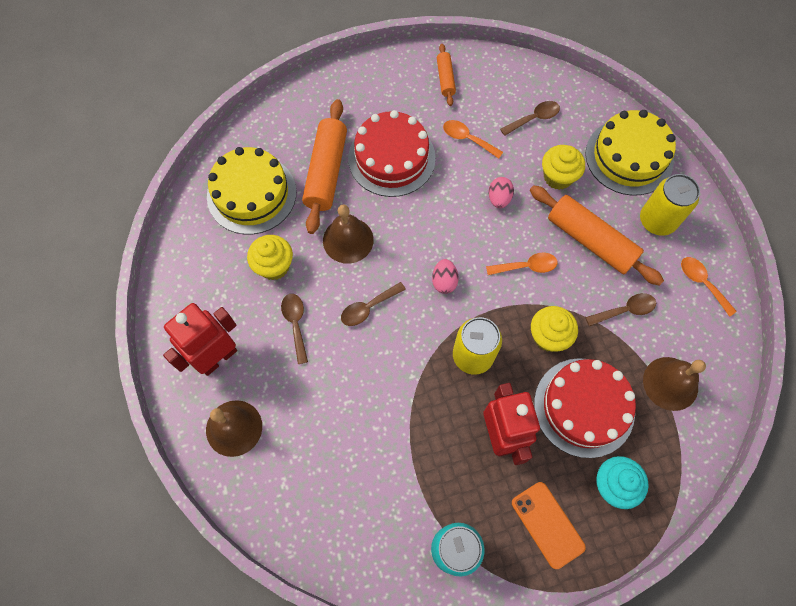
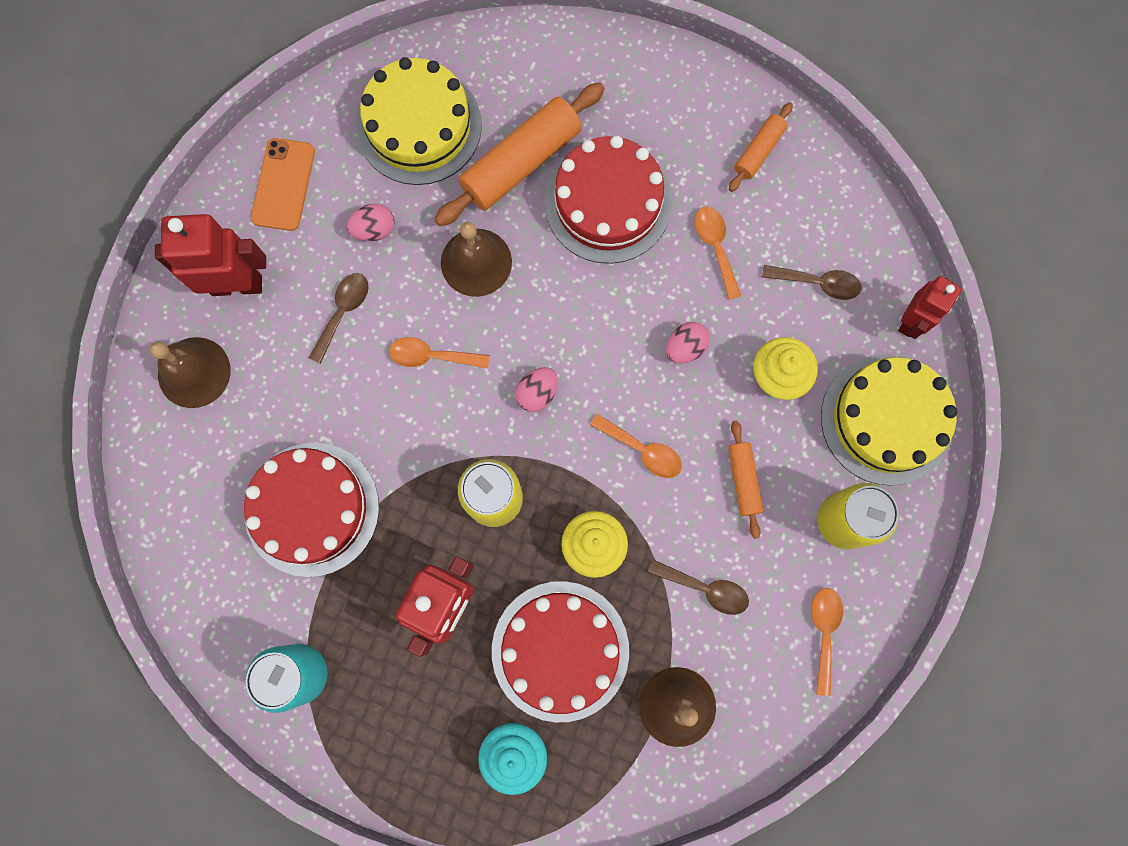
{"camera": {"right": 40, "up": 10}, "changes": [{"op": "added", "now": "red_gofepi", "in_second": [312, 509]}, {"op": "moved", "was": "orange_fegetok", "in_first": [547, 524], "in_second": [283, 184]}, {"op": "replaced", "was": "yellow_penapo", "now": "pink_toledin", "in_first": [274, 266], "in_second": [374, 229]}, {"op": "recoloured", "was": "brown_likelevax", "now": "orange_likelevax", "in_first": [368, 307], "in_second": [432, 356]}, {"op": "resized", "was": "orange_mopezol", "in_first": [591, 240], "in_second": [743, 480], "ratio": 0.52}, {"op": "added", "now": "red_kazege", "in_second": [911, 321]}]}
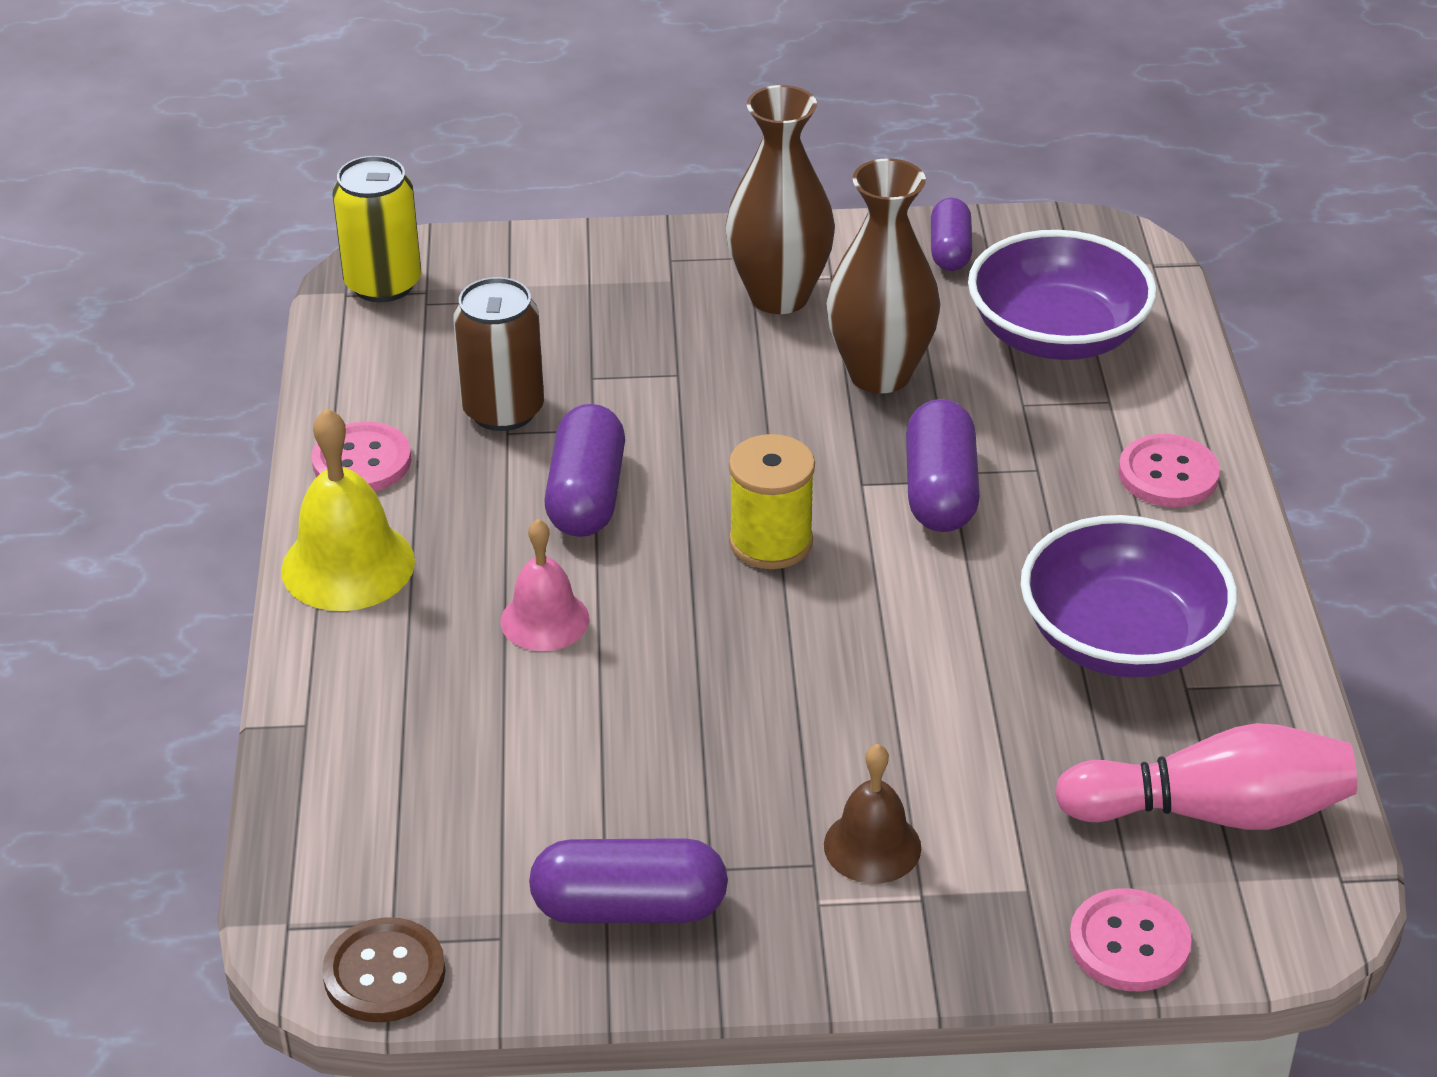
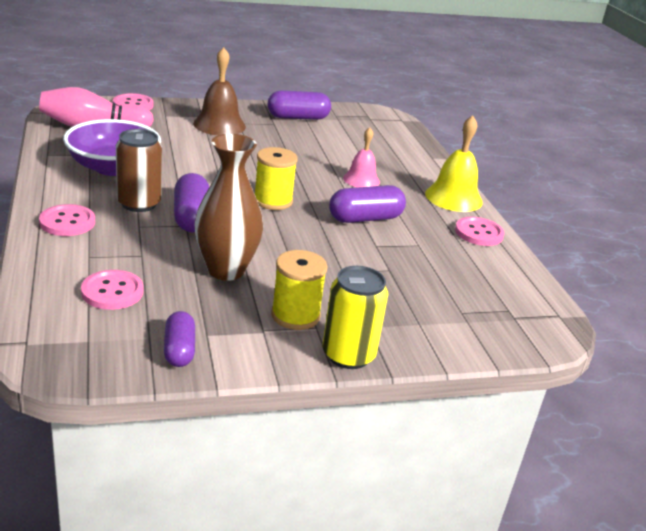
{"camera": {"right": 165, "up": -10}, "changes": [{"op": "replaced", "was": "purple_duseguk", "now": "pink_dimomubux", "in_first": [1057, 335], "in_second": [112, 292]}, {"op": "moved", "was": "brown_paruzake", "in_first": [503, 410], "in_second": [139, 203]}, {"op": "resized", "was": "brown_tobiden", "in_first": [872, 846], "in_second": [219, 125], "ratio": 1.53}, {"op": "replaced", "was": "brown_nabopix", "now": "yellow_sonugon", "in_first": [779, 296], "in_second": [295, 315]}, {"op": "moved", "was": "yellow_paruzake", "in_first": [383, 284], "in_second": [348, 355]}, {"op": "turned", "was": "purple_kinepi", "in_first": [586, 496], "in_second": [365, 218], "clockwise": 75}, {"op": "removed", "was": "brown_dimomubux", "in_first": [384, 973]}]}
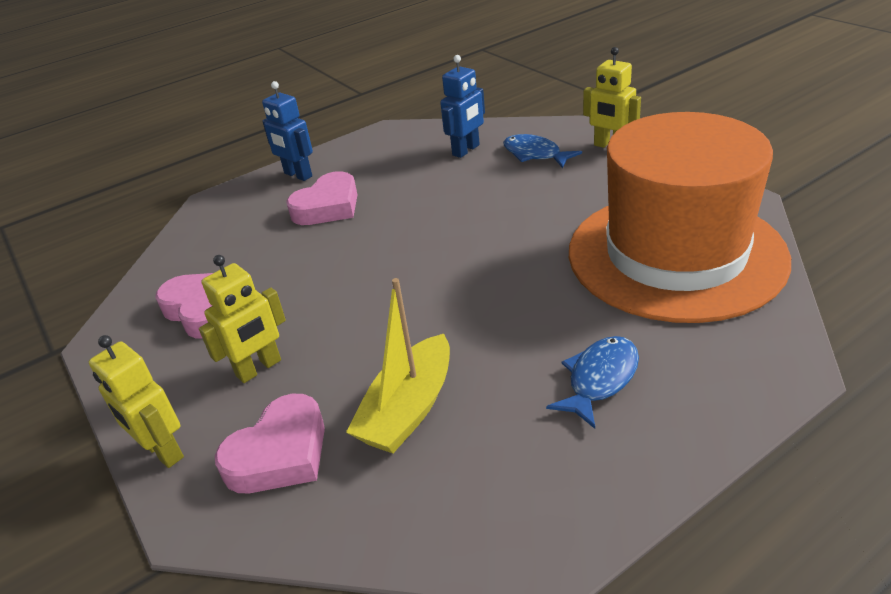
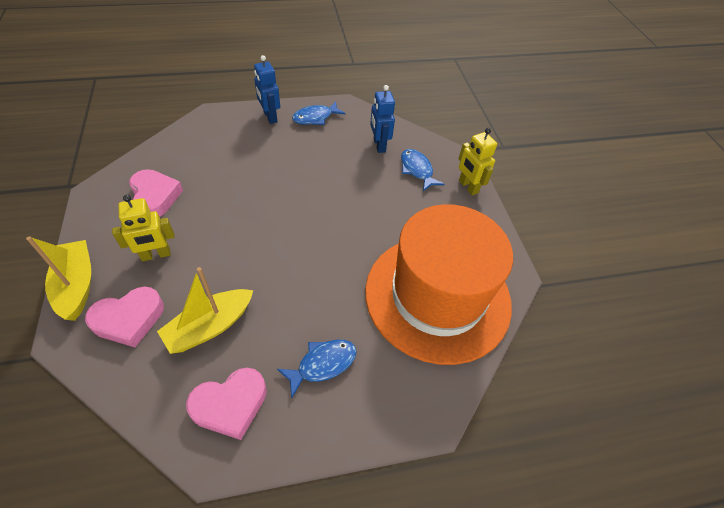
{"camera": {"right": 15, "up": 15}, "changes": [{"op": "replaced", "was": "yellow_kazege", "now": "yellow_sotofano", "in_first": [163, 451], "in_second": [77, 285]}, {"op": "moved", "was": "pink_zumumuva", "in_first": [328, 207], "in_second": [230, 405]}, {"op": "added", "now": "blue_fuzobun", "in_second": [315, 118]}, {"op": "turned", "was": "blue_kazege", "in_first": [466, 150], "in_second": [379, 145], "clockwise": 105}]}
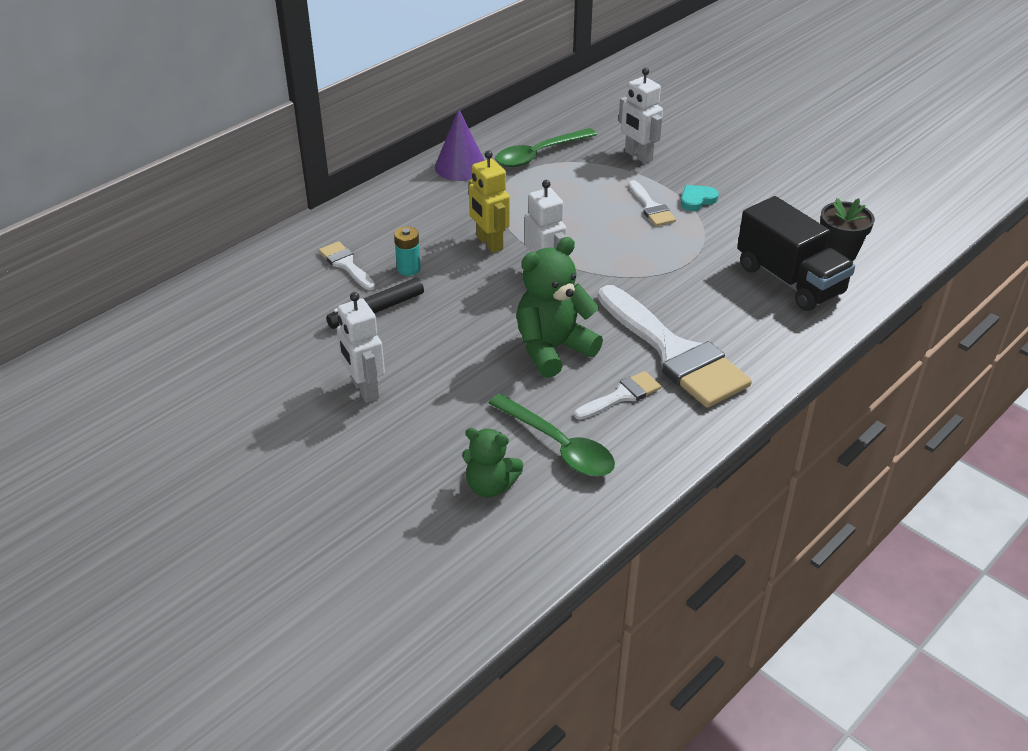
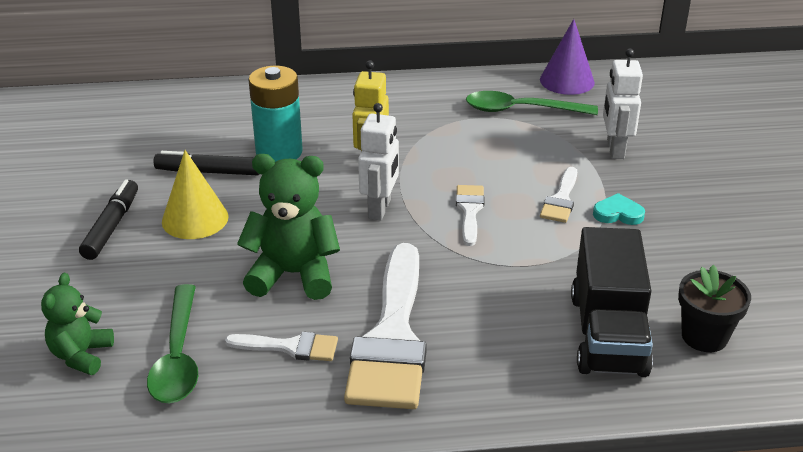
{"camera": {"right": 40, "up": -5}, "changes": [{"op": "turned", "was": "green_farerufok", "in_first": [490, 486], "in_second": [81, 355], "clockwise": 45}, {"op": "replaced", "was": "white_kazege", "now": "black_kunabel", "in_first": [364, 390], "in_second": [111, 226]}, {"op": "added", "now": "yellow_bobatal", "in_second": [195, 219]}, {"op": "resized", "was": "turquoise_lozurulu", "in_first": [408, 269], "in_second": [279, 152], "ratio": 1.9}, {"op": "moved", "was": "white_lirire", "in_first": [346, 264], "in_second": [469, 211]}, {"op": "moved", "was": "purple_bobatal", "in_first": [460, 166], "in_second": [567, 81]}]}
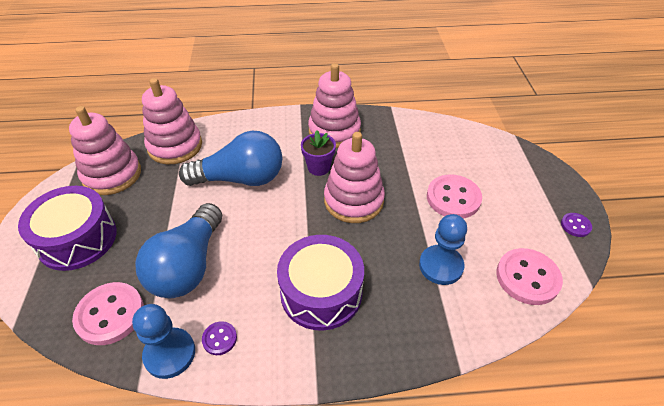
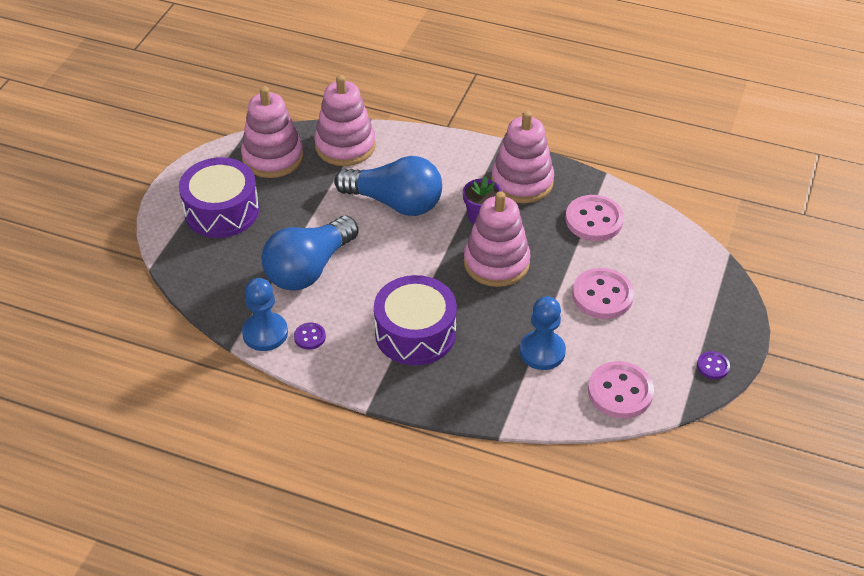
{"camera": {"right": 25, "up": 0}, "changes": [{"op": "moved", "was": "pink_dimomubux", "in_first": [110, 314], "in_second": [594, 220]}]}
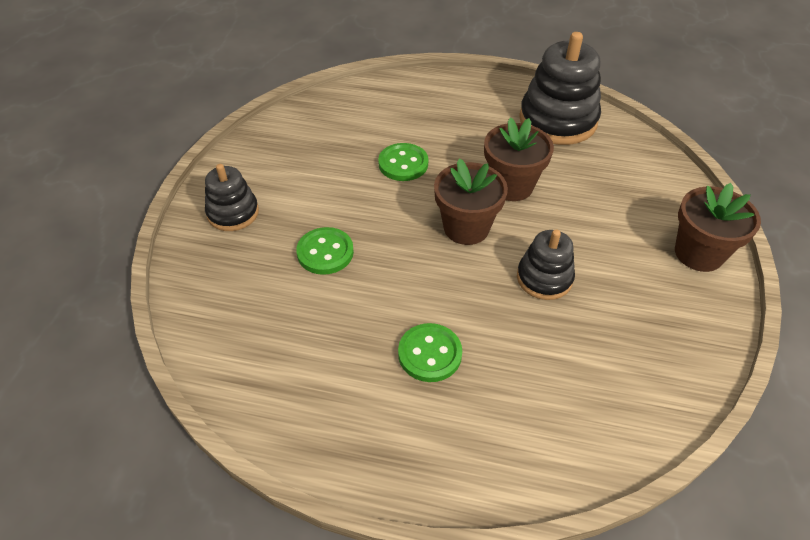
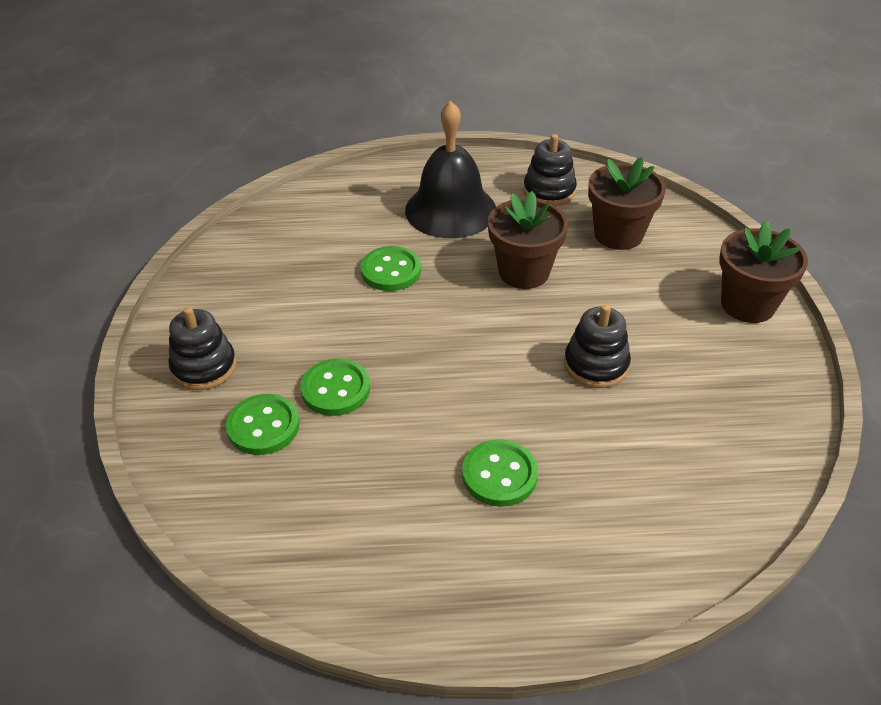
{"camera": {"right": -15, "up": -5}, "changes": [{"op": "added", "now": "green_dimomubux", "in_second": [263, 426]}, {"op": "added", "now": "black_tobiden", "in_second": [450, 210]}, {"op": "resized", "was": "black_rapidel", "in_first": [557, 120], "in_second": [549, 191], "ratio": 0.58}, {"op": "moved", "was": "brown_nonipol", "in_first": [466, 228], "in_second": [618, 234]}]}
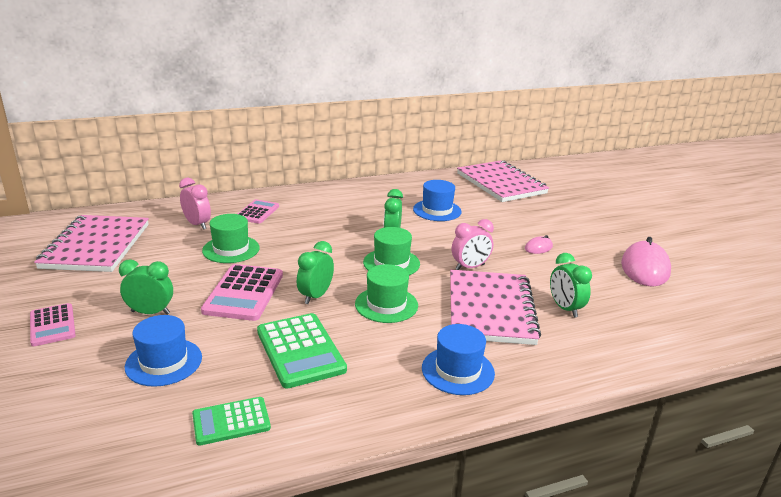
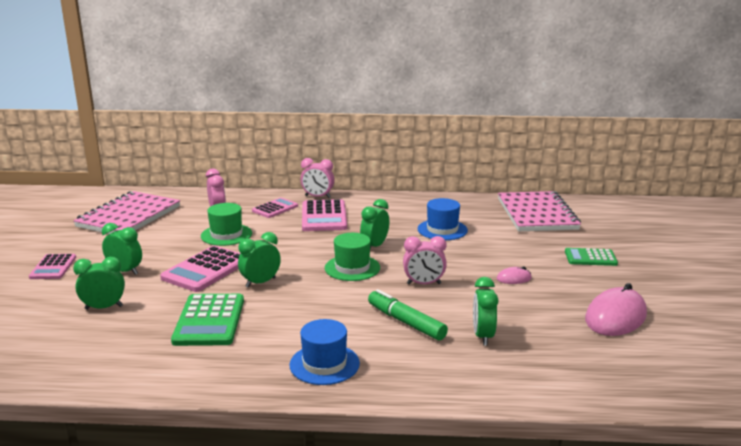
{"camera": {"right": 25, "up": -5}, "changes": [{"op": "replaced", "was": "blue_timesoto", "now": "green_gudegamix", "in_first": [164, 362], "in_second": [104, 307]}, {"op": "added", "now": "pink_gudegamix", "in_second": [317, 197]}, {"op": "added", "now": "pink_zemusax", "in_second": [324, 216]}, {"op": "replaced", "was": "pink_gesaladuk", "now": "green_kunabel", "in_first": [490, 309], "in_second": [406, 322]}, {"op": "moved", "was": "green_zemusax", "in_first": [231, 421], "in_second": [590, 258]}, {"op": "removed", "was": "green_timesoto", "in_first": [386, 304]}]}
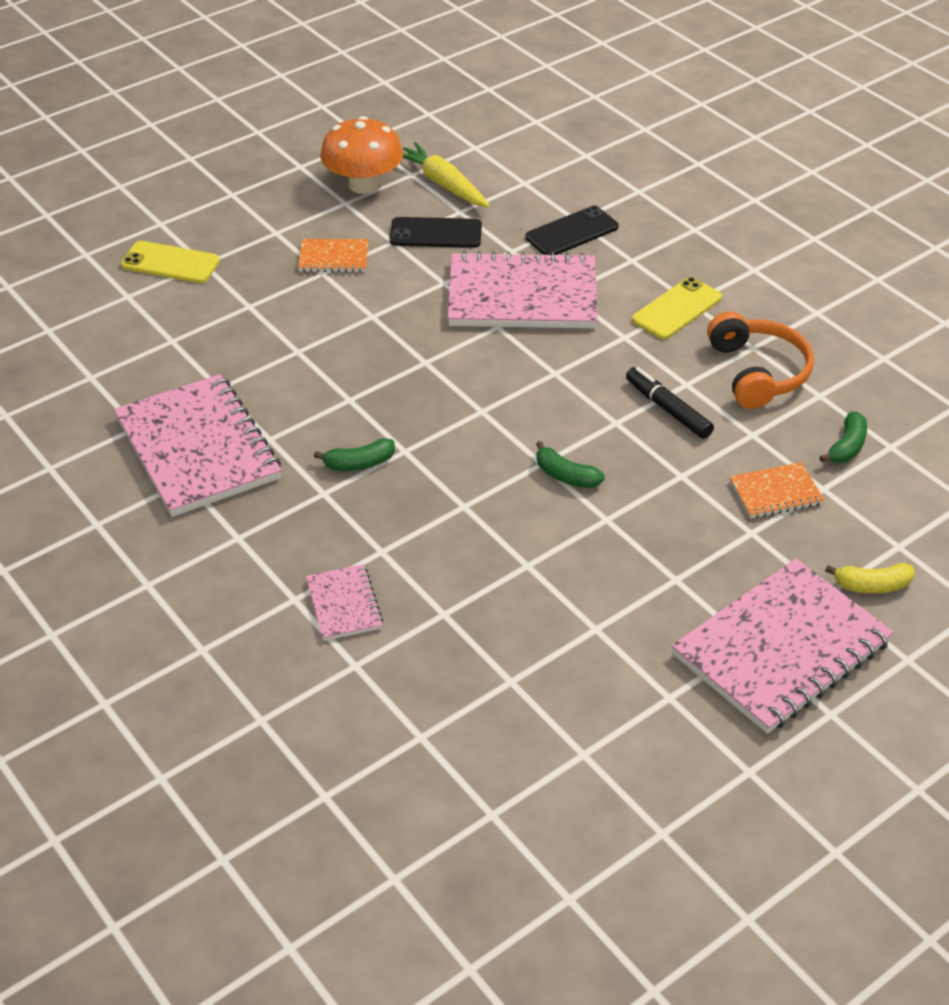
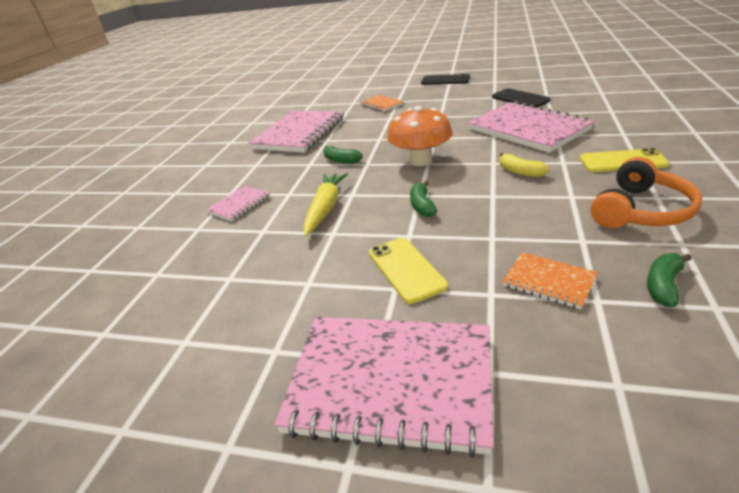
{"camera": {"right": 55, "up": -10}, "changes": [{"op": "moved", "was": "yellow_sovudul", "in_first": [443, 184], "in_second": [325, 208]}, {"op": "moved", "was": "orange_gesaladuk", "in_first": [334, 258], "in_second": [381, 105]}, {"op": "moved", "was": "yellow_fegetok", "in_first": [170, 263], "in_second": [406, 269]}, {"op": "moved", "was": "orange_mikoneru", "in_first": [363, 185], "in_second": [420, 161]}, {"op": "moved", "was": "black_fegetok", "in_first": [572, 232], "in_second": [445, 80]}, {"op": "moved", "was": "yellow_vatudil", "in_first": [872, 585], "in_second": [520, 172]}, {"op": "turned", "was": "green_vatudil", "in_first": [847, 446], "in_second": [663, 285], "clockwise": 135}, {"op": "removed", "was": "black_kunabel", "in_first": [668, 409]}]}
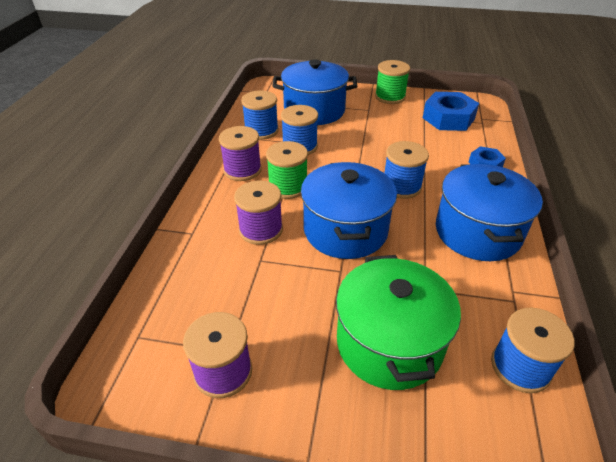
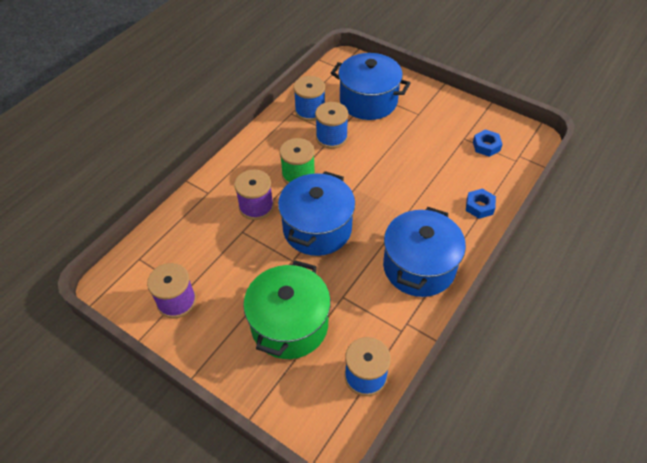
{"camera": {"right": 25, "up": 10}, "changes": [{"op": "resized", "was": "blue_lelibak", "in_first": [448, 118], "in_second": [486, 146], "ratio": 0.56}, {"op": "removed", "was": "purple_sonugon", "in_first": [242, 170]}, {"op": "removed", "was": "green_sonugon", "in_first": [390, 97]}, {"op": "removed", "was": "blue_sonugon", "in_first": [401, 186]}]}
